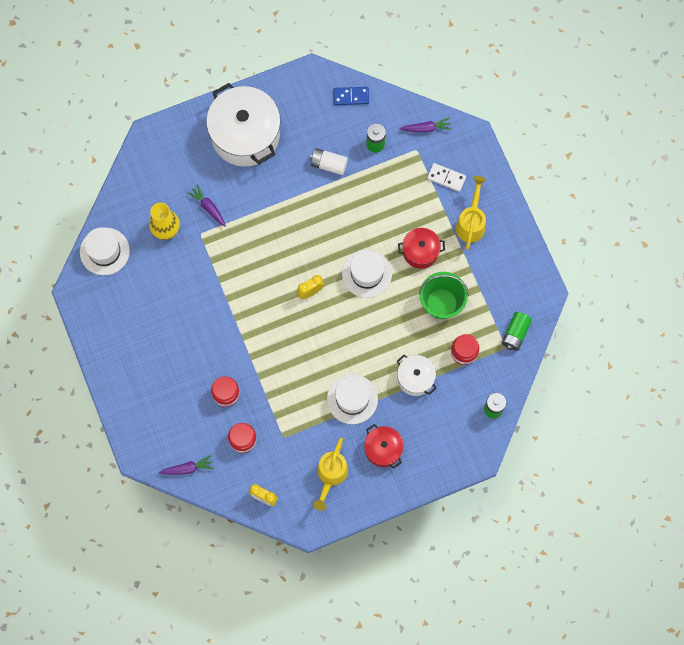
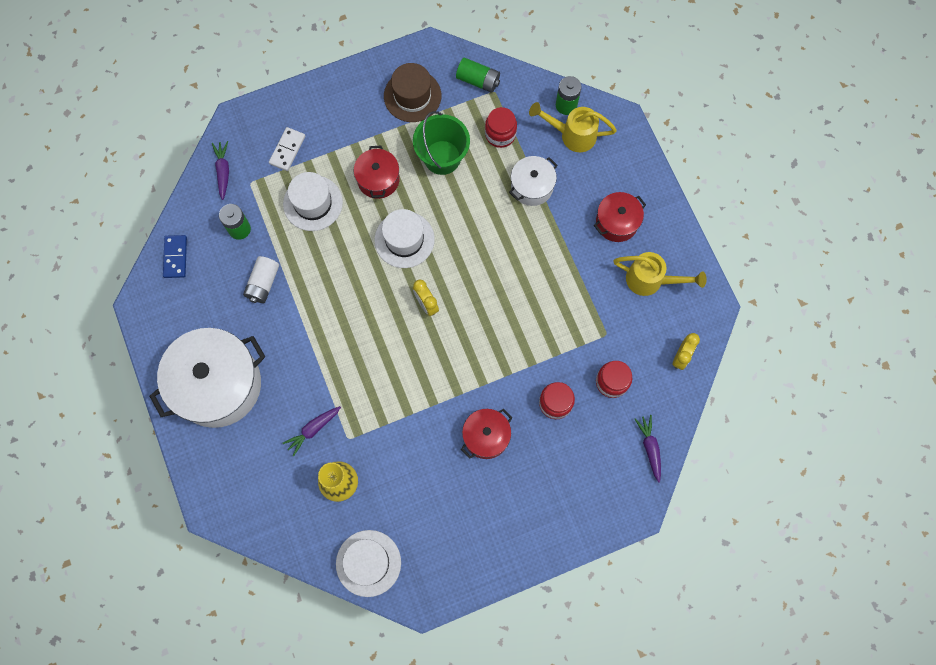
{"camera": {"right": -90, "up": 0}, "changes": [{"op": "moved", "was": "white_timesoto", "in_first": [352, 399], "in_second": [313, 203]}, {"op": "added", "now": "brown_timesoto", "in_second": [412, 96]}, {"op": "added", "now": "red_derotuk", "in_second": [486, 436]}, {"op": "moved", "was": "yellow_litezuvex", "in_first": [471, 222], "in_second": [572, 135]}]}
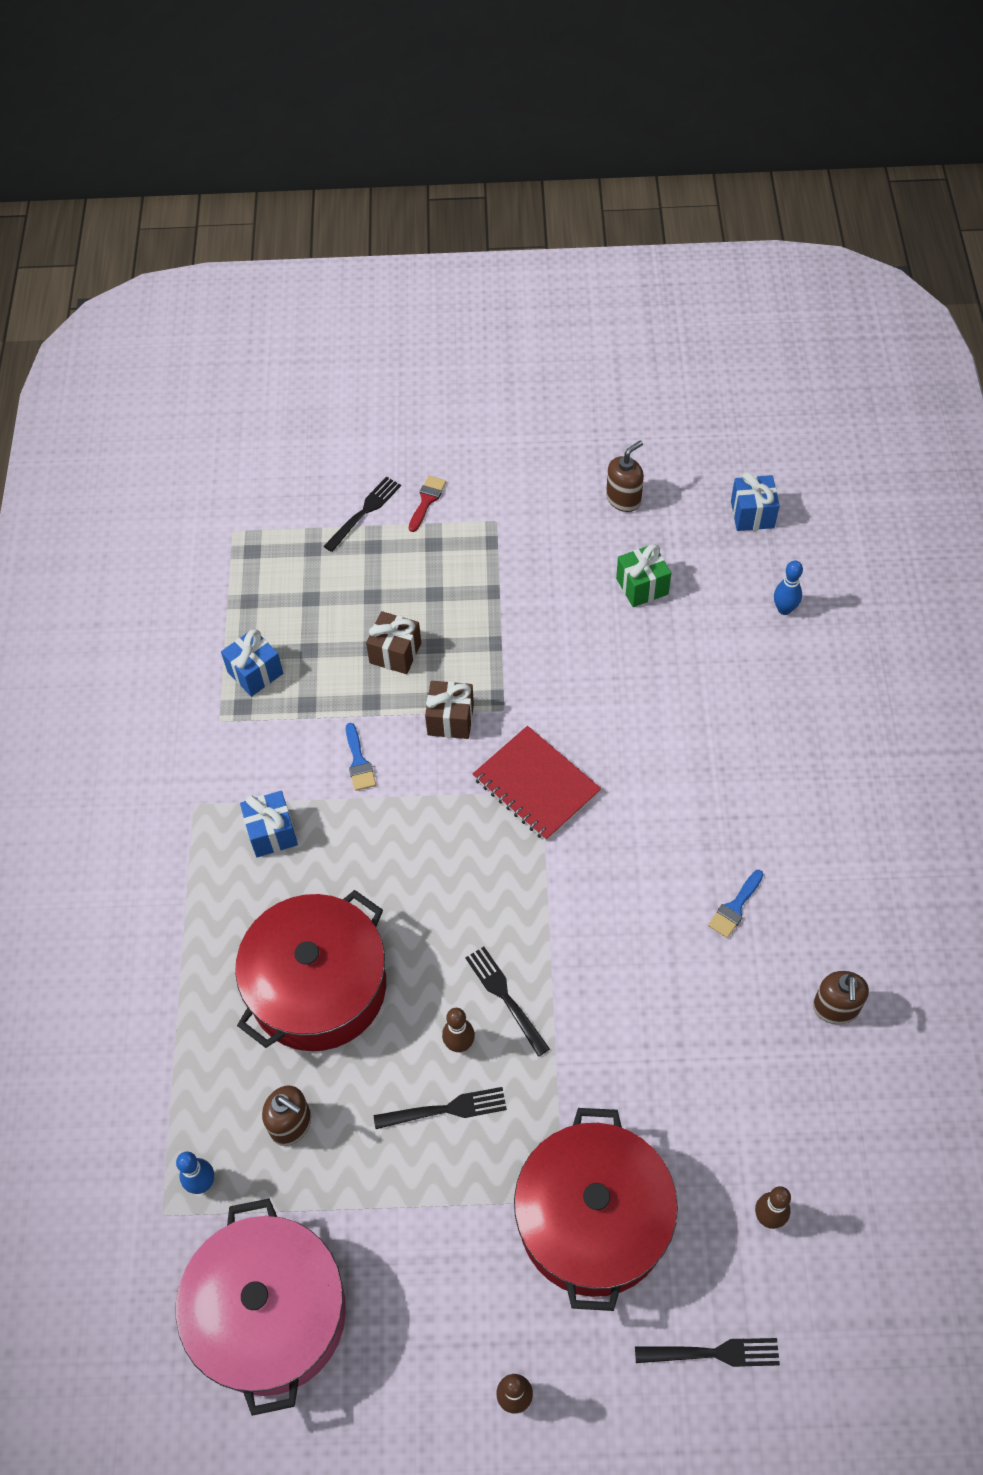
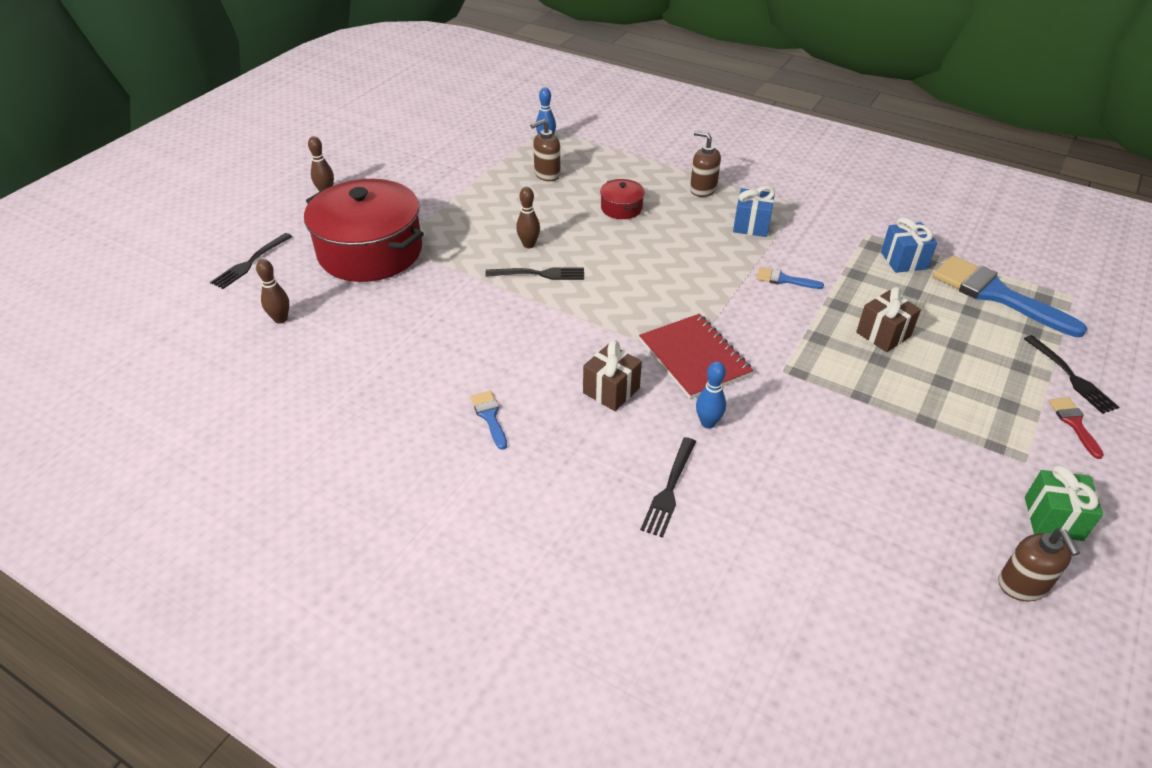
{"camera": {"right": 120, "up": -15}, "changes": [{"op": "moved", "was": "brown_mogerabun", "in_first": [450, 720], "in_second": [611, 390]}, {"op": "resized", "was": "red_derotuk", "in_first": [318, 987], "in_second": [621, 208], "ratio": 0.43}, {"op": "turned", "was": "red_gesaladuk", "in_first": [536, 785], "in_second": [694, 358], "clockwise": 75}, {"op": "moved", "was": "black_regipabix", "in_first": [445, 1109], "in_second": [669, 489]}, {"op": "moved", "was": "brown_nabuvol", "in_first": [835, 1008], "in_second": [702, 189]}, {"op": "moved", "was": "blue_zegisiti", "in_first": [784, 609], "in_second": [708, 423]}, {"op": "added", "now": "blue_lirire", "in_second": [995, 295]}, {"op": "moved", "was": "green_mogerabun", "in_first": [642, 586], "in_second": [1053, 518]}, {"op": "turned", "was": "red_lirire", "in_first": [427, 500], "in_second": [1074, 423], "clockwise": -150}, {"op": "removed", "was": "pink_derotuk", "in_first": [270, 1314]}, {"op": "removed", "was": "blue_mogerabun", "in_first": [752, 514]}]}
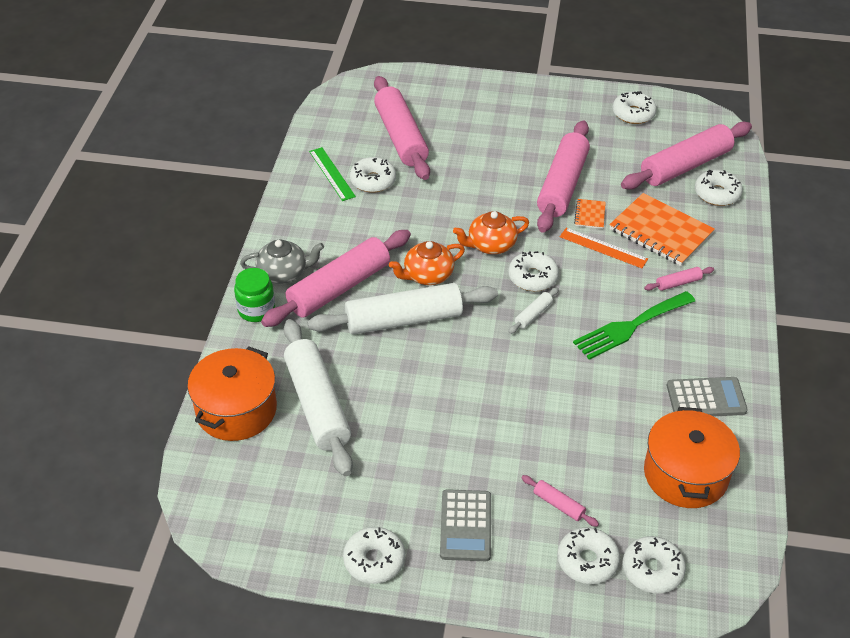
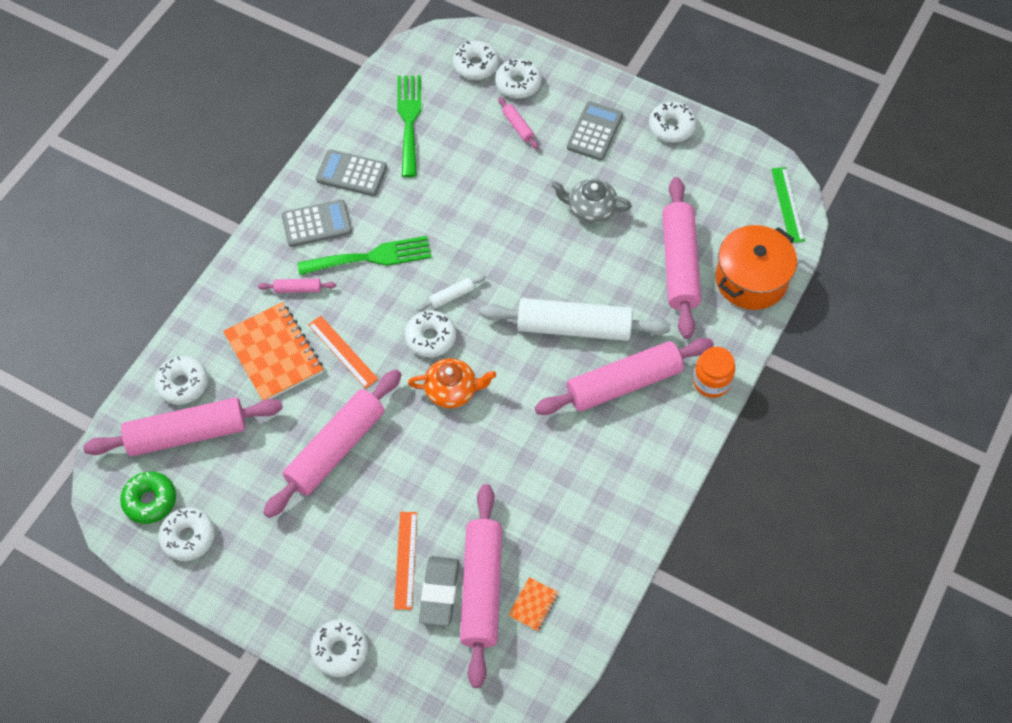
{"camera": {"right": -160, "up": 15}, "changes": [{"op": "added", "now": "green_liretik", "in_second": [150, 501]}, {"op": "added", "now": "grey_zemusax", "in_second": [317, 224]}, {"op": "moved", "was": "white_liretik", "in_first": [373, 181], "in_second": [340, 650]}, {"op": "added", "now": "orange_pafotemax", "in_second": [405, 560]}, {"op": "replaced", "was": "orange_derotuk", "now": "green_regipabix", "in_first": [685, 474], "in_second": [409, 120]}, {"op": "added", "now": "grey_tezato", "in_second": [439, 592]}, {"op": "moved", "was": "orange_gesaladuk", "in_first": [590, 215], "in_second": [533, 605]}, {"op": "moved", "was": "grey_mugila", "in_first": [283, 273], "in_second": [590, 209]}, {"op": "recoloured", "was": "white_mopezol", "now": "pink_mopezol", "in_first": [317, 404], "in_second": [679, 264]}, {"op": "recoloured", "was": "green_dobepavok", "now": "orange_dobepavok", "in_first": [256, 310], "in_second": [711, 382]}, {"op": "moved", "was": "green_pafotemax", "in_first": [332, 174], "in_second": [787, 204]}, {"op": "removed", "was": "orange_mugila", "in_first": [427, 275]}]}
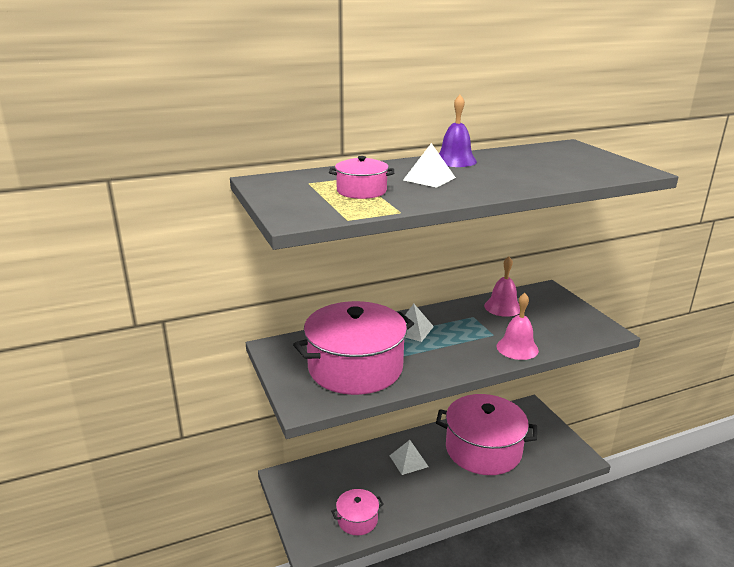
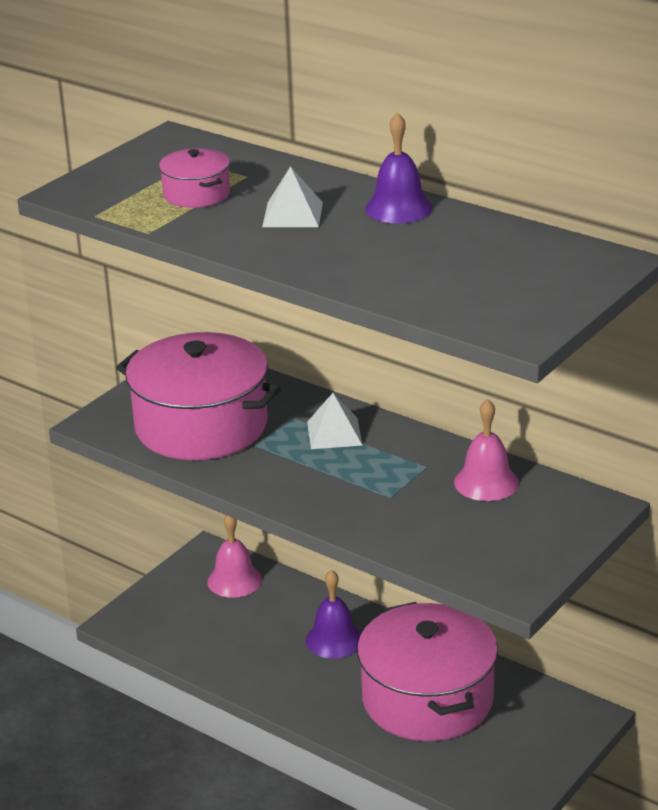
{"camera": {"right": 60, "up": 5}, "changes": [{"op": "moved", "was": "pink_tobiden", "in_first": [517, 348], "in_second": [234, 580]}, {"op": "replaced", "was": "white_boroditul", "now": "purple_tobiden", "in_first": [408, 461], "in_second": [334, 639]}, {"op": "removed", "was": "pink_derotuk", "in_first": [357, 520]}]}
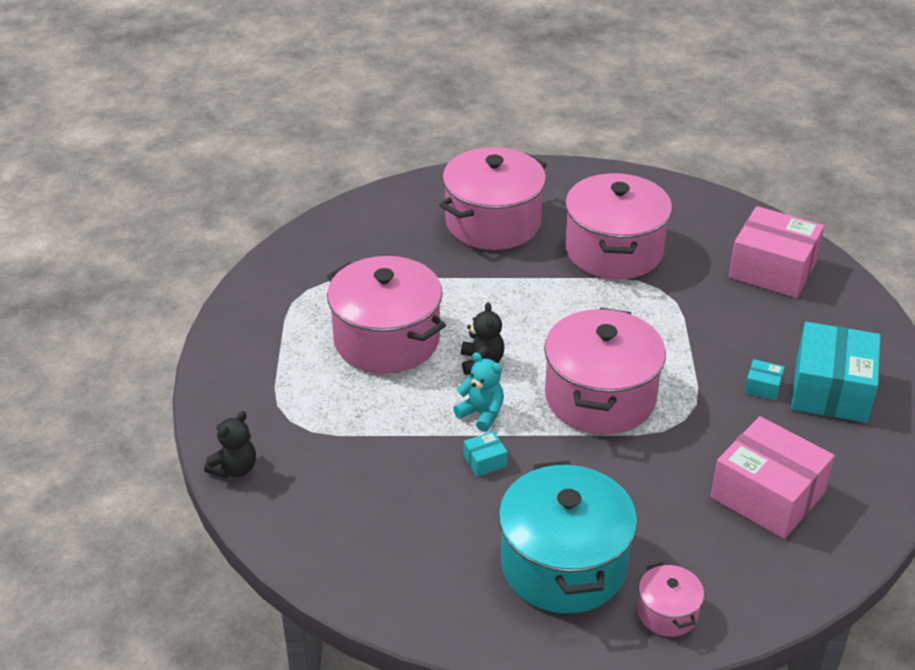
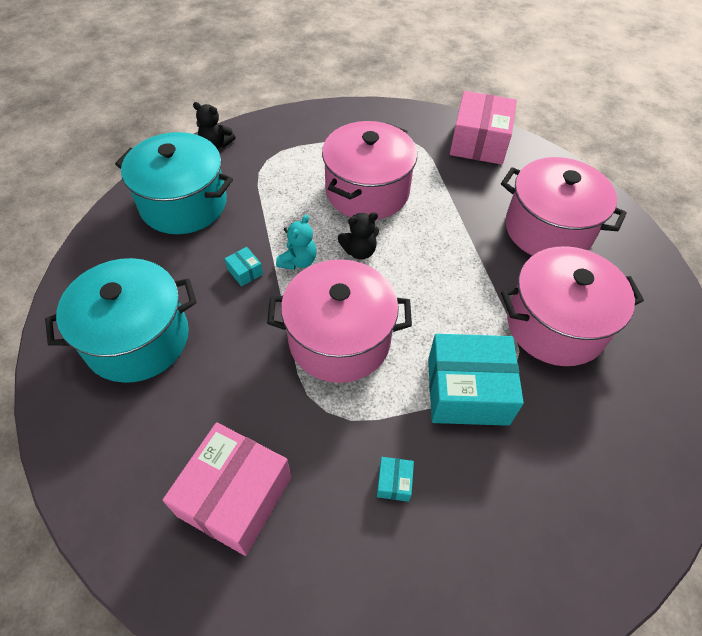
{"camera": {"right": 75, "up": 15}, "changes": [{"op": "added", "now": "turquoise_derotuk", "in_second": [183, 204]}, {"op": "moved", "was": "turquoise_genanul", "in_first": [831, 390], "in_second": [467, 391]}, {"op": "moved", "was": "pink_genanul", "in_first": [772, 269], "in_second": [479, 142]}, {"op": "removed", "was": "pink_derotuk", "in_first": [667, 613]}]}
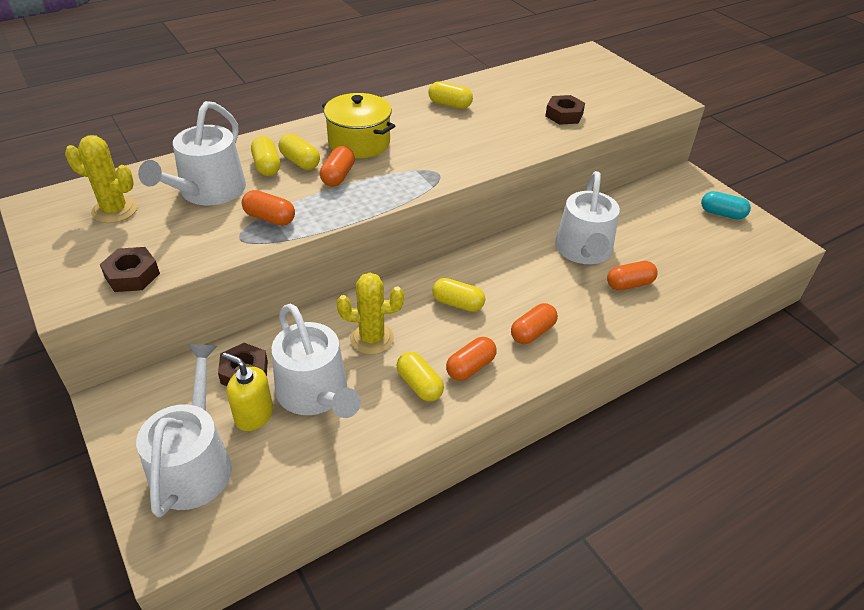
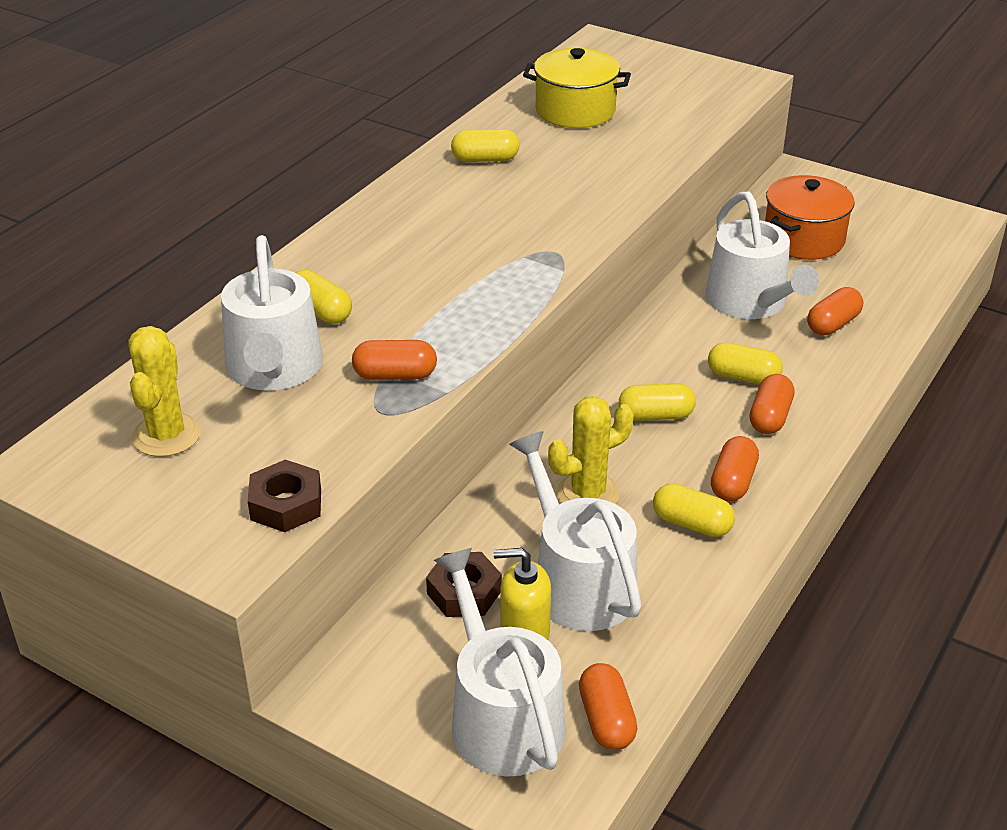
{"camera": {"right": -25, "up": -5}, "changes": [{"op": "turned", "was": "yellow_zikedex", "in_first": [114, 210], "in_second": [166, 435], "clockwise": -75}, {"op": "turned", "was": "white_litezuvex", "in_first": [315, 394], "in_second": [577, 581], "clockwise": -150}, {"op": "moved", "was": "yellow_derotuk", "in_first": [359, 142], "in_second": [575, 111]}, {"op": "moved", "was": "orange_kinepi", "in_first": [338, 176], "in_second": [606, 720]}, {"op": "moved", "was": "yellow_kinepi", "in_first": [300, 162], "in_second": [743, 377]}, {"op": "added", "now": "orange_derotuk", "in_second": [803, 239]}, {"op": "removed", "was": "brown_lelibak", "in_first": [564, 115]}, {"op": "removed", "was": "turquoise_kinepi", "in_first": [722, 214]}]}
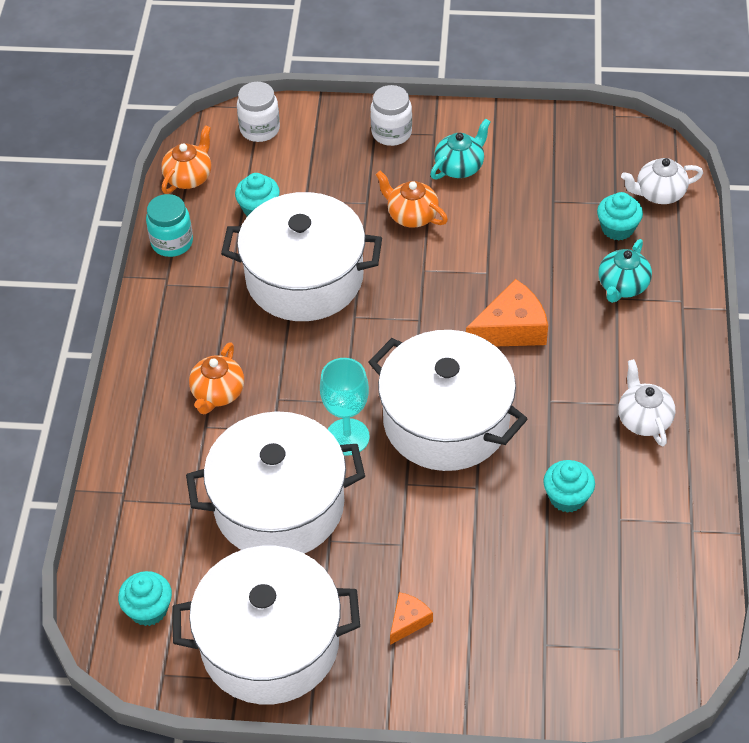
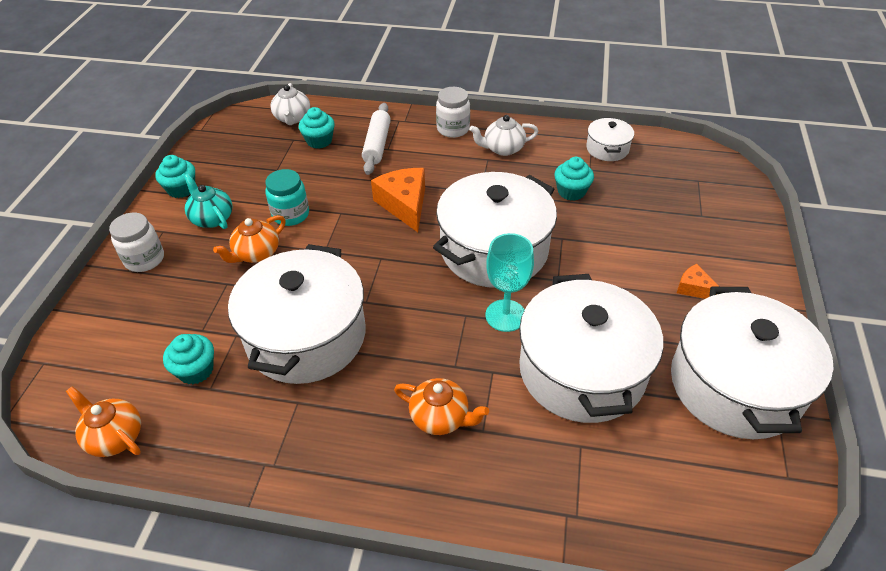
{"camera": {"right": -85, "up": -5}, "changes": [{"op": "moved", "was": "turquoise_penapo", "in_first": [148, 609], "in_second": [181, 189]}, {"op": "moved", "was": "turquoise_dobepavok", "in_first": [172, 242], "in_second": [291, 215]}, {"op": "replaced", "was": "turquoise_mugila", "now": "white_mopezol", "in_first": [622, 286], "in_second": [377, 144]}, {"op": "moved", "was": "white_dobepavok", "in_first": [260, 129], "in_second": [453, 129]}, {"op": "added", "now": "white_derotuk", "in_second": [607, 149]}]}
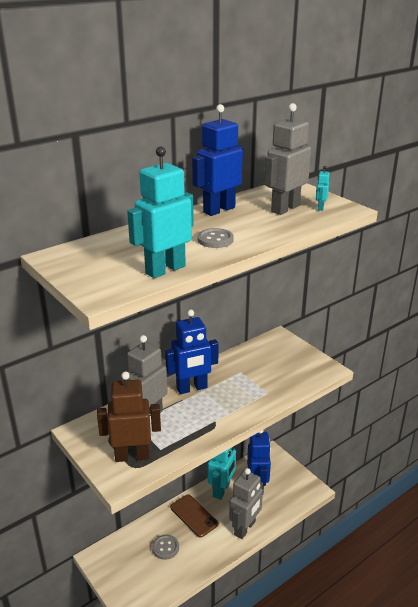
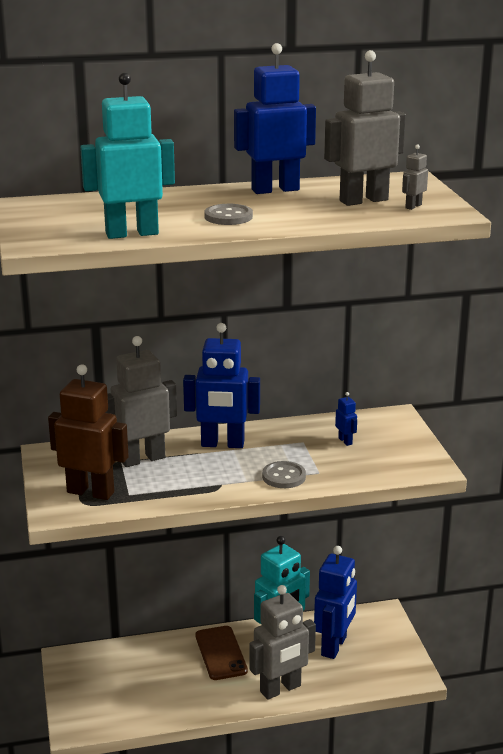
{"camera": {"right": 25, "up": -5}, "changes": [{"op": "moved", "was": "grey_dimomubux", "in_first": [165, 548], "in_second": [284, 476]}, {"op": "added", "now": "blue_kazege", "in_second": [345, 441]}, {"op": "recoloured", "was": "turquoise_kazege", "now": "grey_kazege", "in_first": [320, 208], "in_second": [413, 206]}]}
